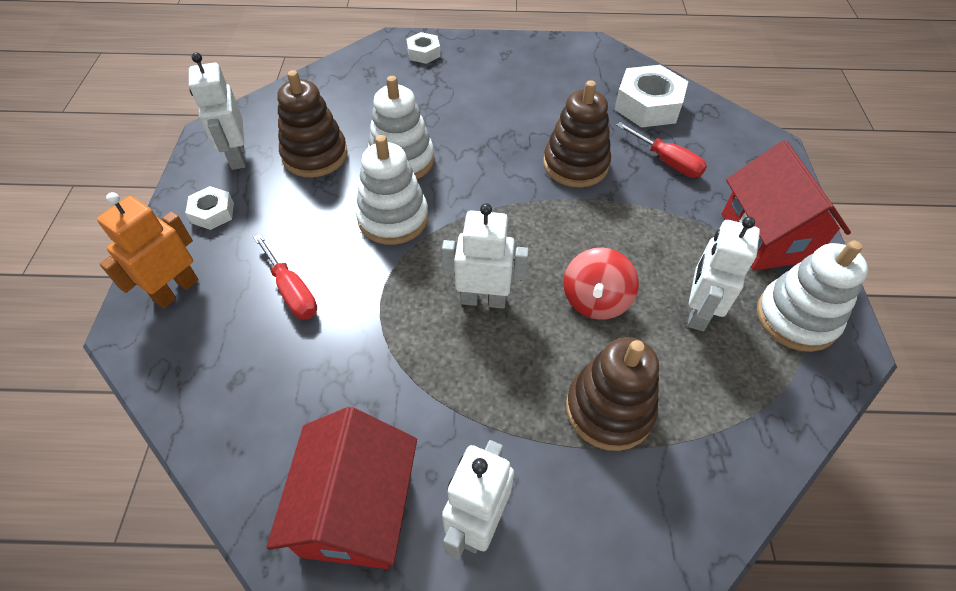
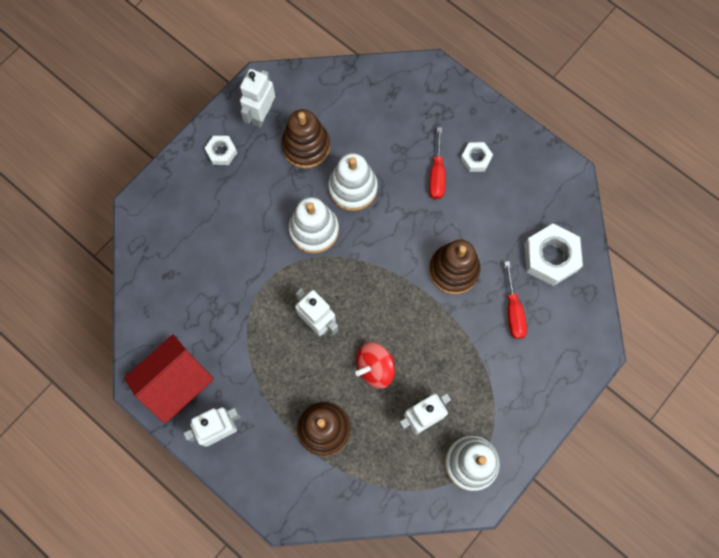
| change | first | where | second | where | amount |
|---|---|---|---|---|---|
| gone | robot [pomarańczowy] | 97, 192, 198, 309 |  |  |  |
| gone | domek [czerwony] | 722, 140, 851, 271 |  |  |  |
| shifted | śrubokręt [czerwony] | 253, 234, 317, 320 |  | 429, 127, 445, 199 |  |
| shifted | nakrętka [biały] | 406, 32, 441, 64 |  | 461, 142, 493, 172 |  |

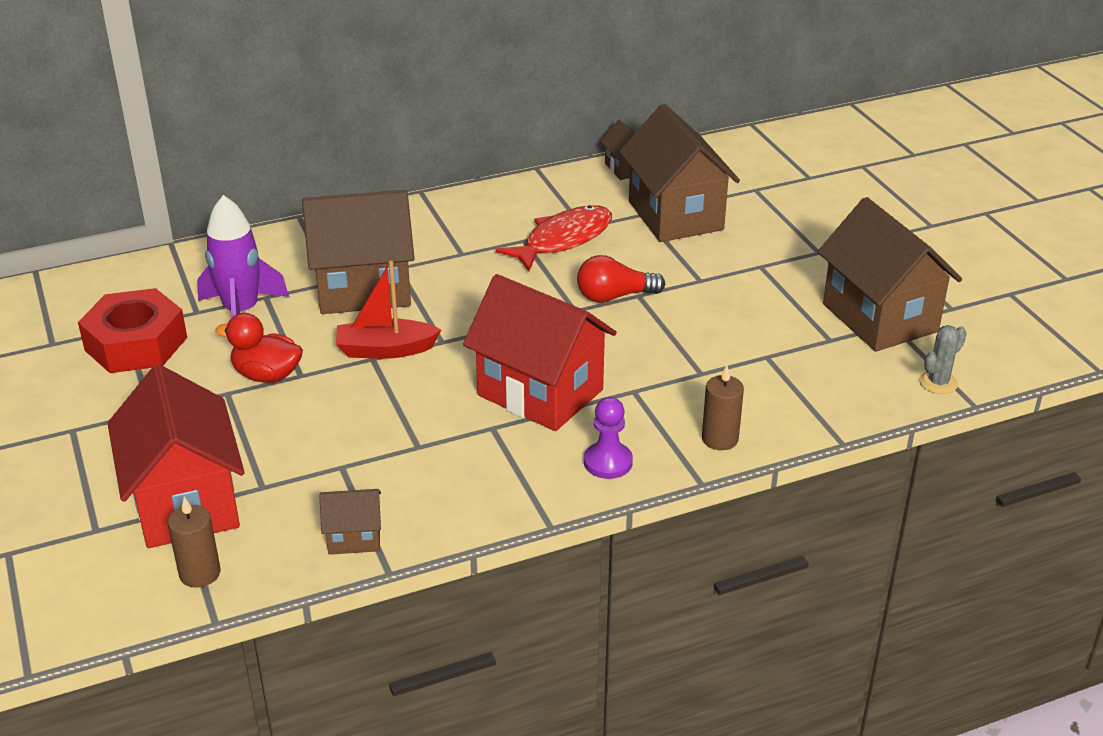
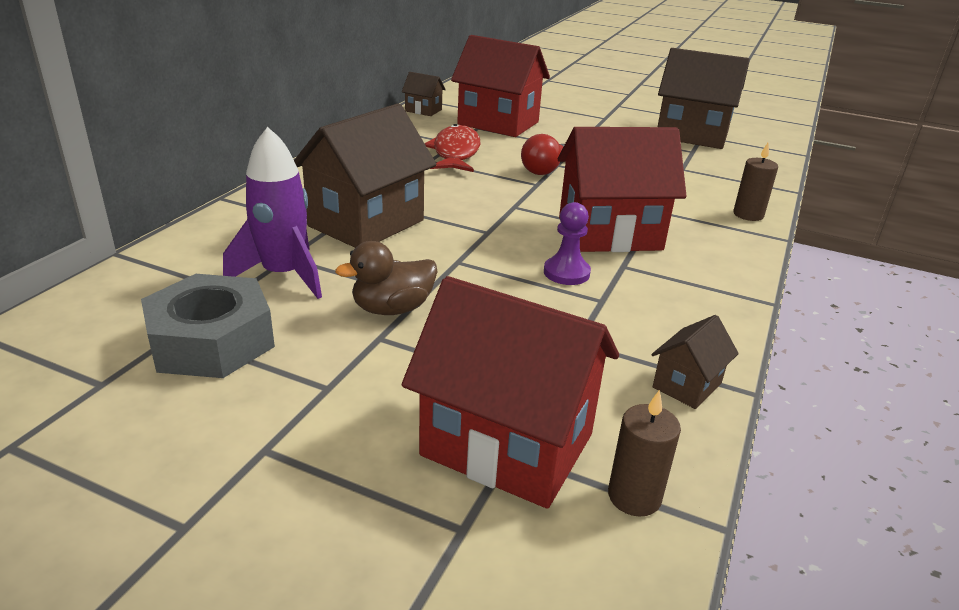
| change | first | where | second | where | amount |
|---|---|---|---|---|---|
| gone | łódka [czerwony] | 336, 261, 441, 359 |  |  |  |
| gone | kaktus [szary] | 919, 325, 967, 394 |  |  |  |
| shifted | pionek [fioletowy] | 584, 397, 633, 479 |  | 544, 202, 591, 285 |  |
| repainted | nakrętka [czerwony] | 78, 288, 187, 373 | nakrętka [szary] | 141, 274, 275, 378 |  |
| repainted | kaczka [czerwony] | 215, 313, 303, 383 | kaczka [brązowy] | 335, 241, 438, 315 |  |
| repainted | domek [brązowy] | 619, 104, 740, 242 | domek [czerwony] | 451, 35, 550, 137 |  |

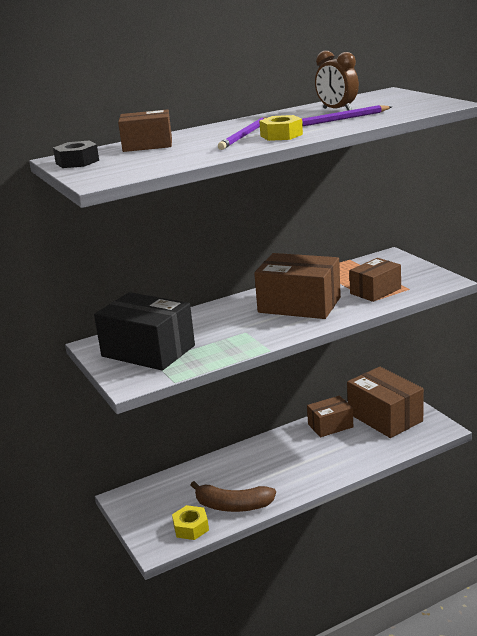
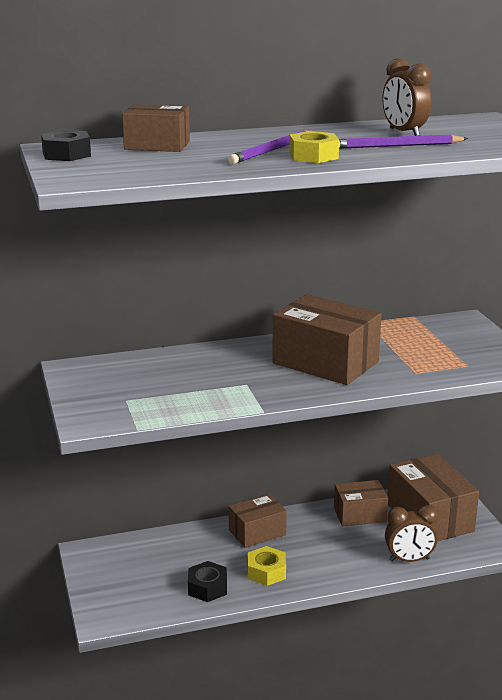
| change | first | where | second | where | amount |
|---|---|---|---|---|---|
| gone | pudełko [czarny] | 94, 292, 195, 371 |  |  |  |
| new |  |  | budzik [brązowy] | 385, 505, 438, 562 |  |
| shifted | nakrętka [żółty] | 172, 505, 209, 540 |  | 248, 546, 286, 586 |  |
| shifted | pudełko [brązowy] | 349, 258, 401, 302 |  | 229, 494, 287, 548 |  |
| swapped | banan [brązowy] | 191, 481, 276, 512 | nakrętka [czarny] | 188, 561, 227, 602 |  |

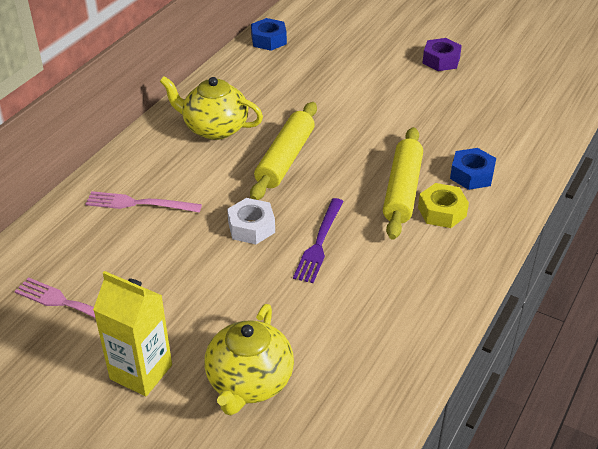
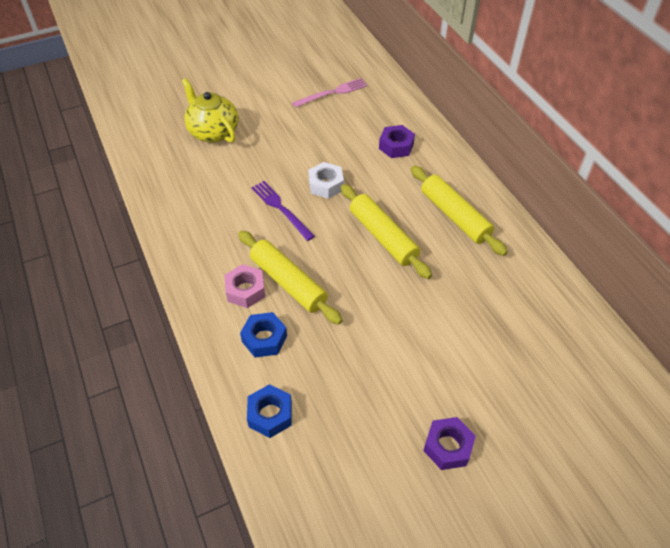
| change | first | where | second | where | amount |
|---|---|---|---|---|---|
| gone | karton mleka [żółty] | 93, 271, 172, 396 |  |  |  |
| shifted | nakrętka [niebieski] | 251, 18, 287, 51 |  | 247, 384, 292, 438 |  |
| swapped | widelec [różowy] | 85, 191, 202, 213 | nakrętka [fioletowy] | 379, 125, 415, 158 |  |
| swapped | imbryk [żółty] | 159, 76, 263, 140 | wałek do ciasta [żółty] | 411, 166, 508, 256 |  |
| repainted | nakrętka [żółty] | 418, 183, 469, 228 | nakrętka [różowy] | 224, 264, 265, 308 |  |

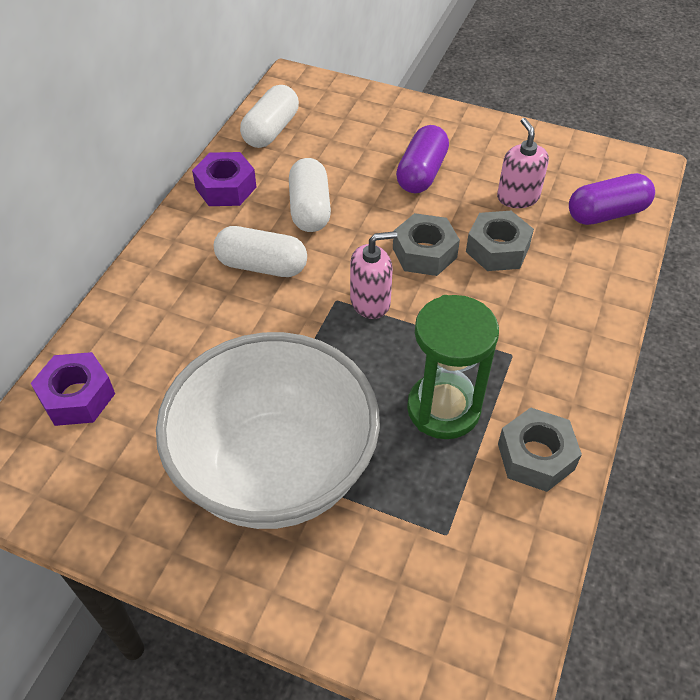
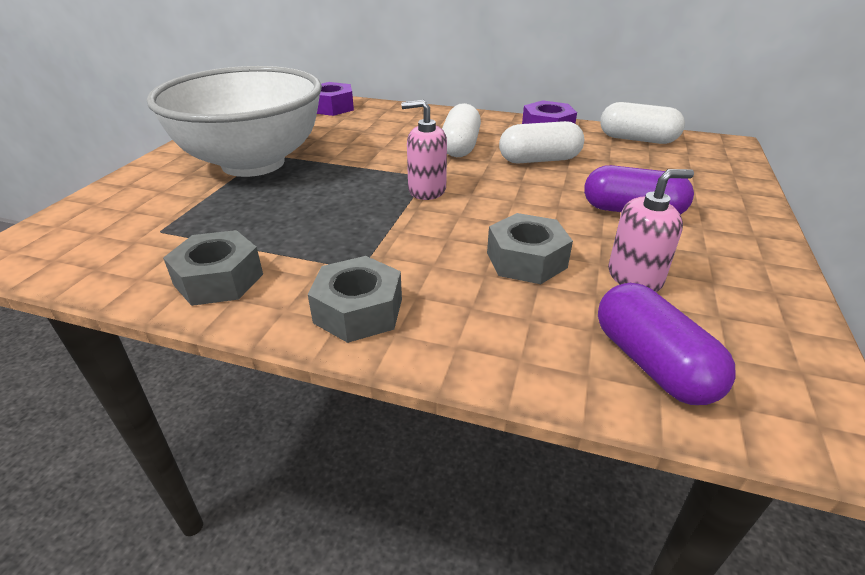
| change | first | where | second | where | amount |
|---|---|---|---|---|---|
| gone | klepsydra [zielony] | 407, 295, 499, 439 |  |  |  |
| shifted | nakrętka [szary] | 393, 213, 460, 276 |  | 308, 256, 402, 343 |  |
| rotated | dozownik mydła [różowy] | 350, 231, 397, 319 |  | 401, 100, 447, 200 | 120 degrees clockwise |

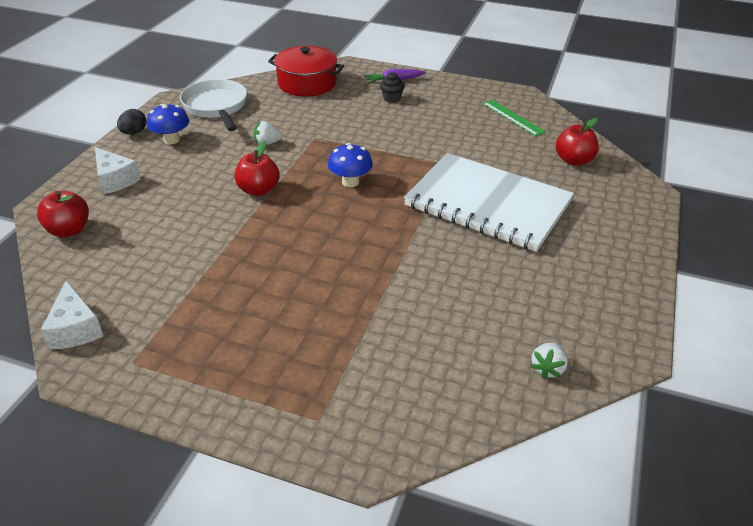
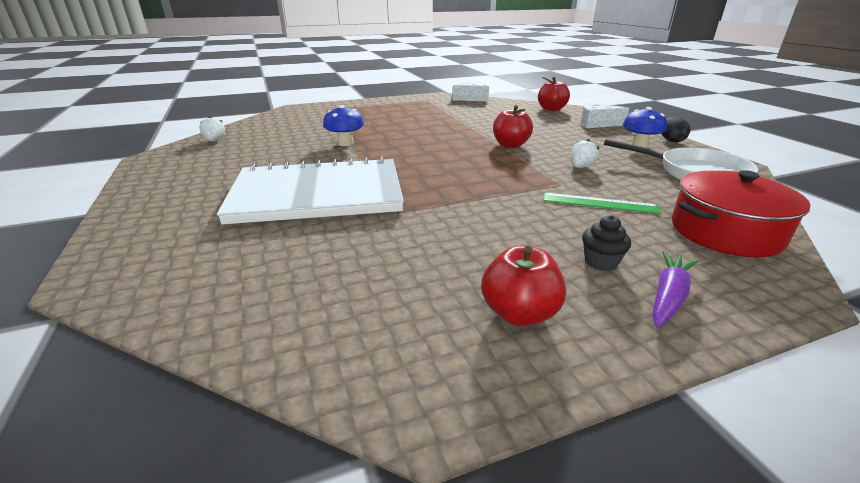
| change | first | where | second | where | amount |
|---|---|---|---|---|---|
| shifted | grzyb [niebieski] | 328, 143, 373, 187 |  | 323, 105, 364, 146 |  |
| shifted | linijka [zielony] | 483, 100, 546, 136 |  | 544, 193, 661, 214 |  |
| shifted | jabłko [czerwony] | 556, 118, 599, 166 |  | 481, 246, 566, 326 |  |

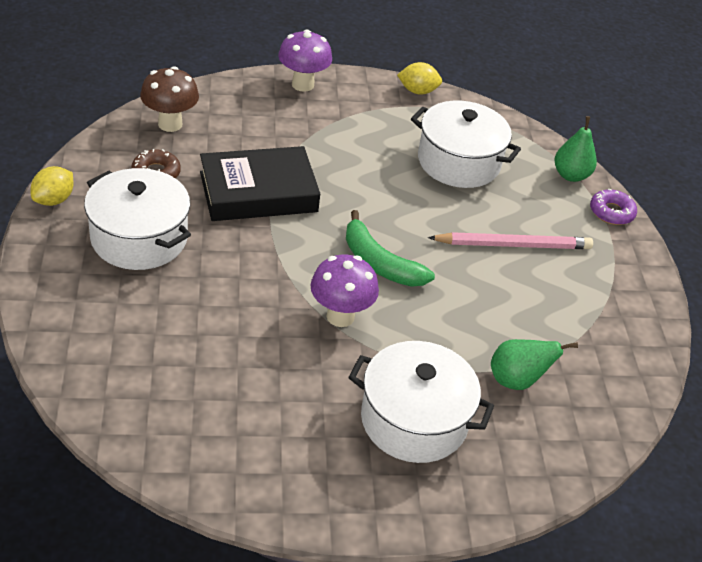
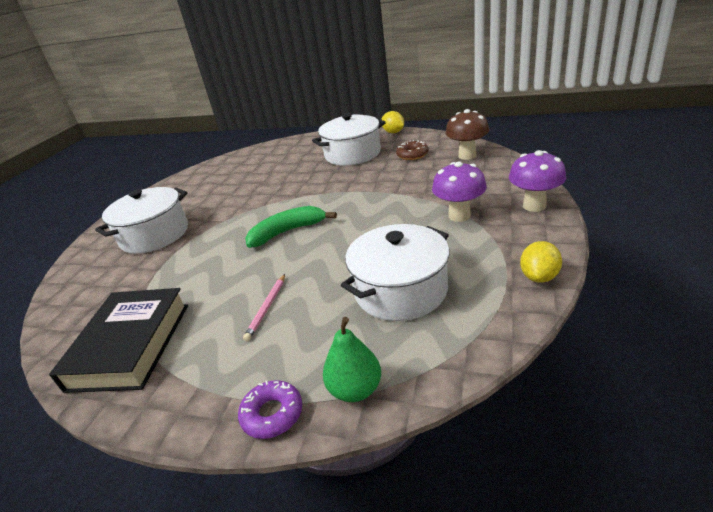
| change | first | where | second | where | amount |
|---|---|---|---|---|---|
| gone | gruszka [zielony] | 491, 339, 578, 390 |  |  |  |
| shifted | książka [czarny] | 200, 146, 320, 221 |  | 49, 288, 188, 393 |  |
| shifted | grzyb [fioletowy] | 311, 255, 379, 327 |  | 432, 162, 487, 222 |  |
| scaled | ołówek [różowy] | 428, 232, 593, 249 |  | 243, 274, 285, 341 | x0.58 |

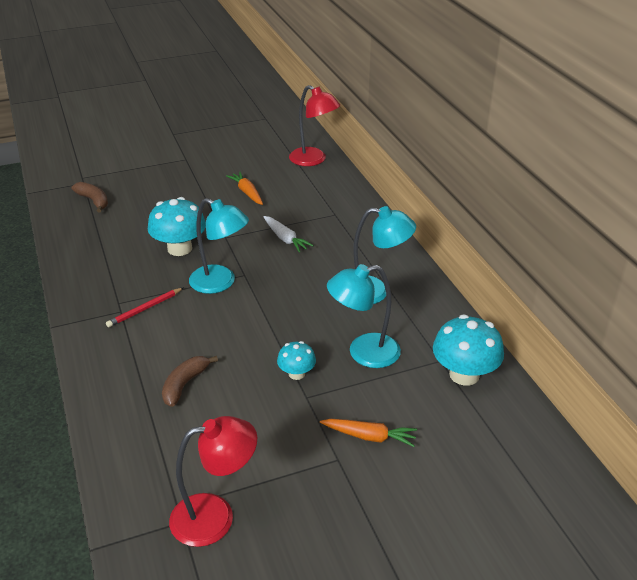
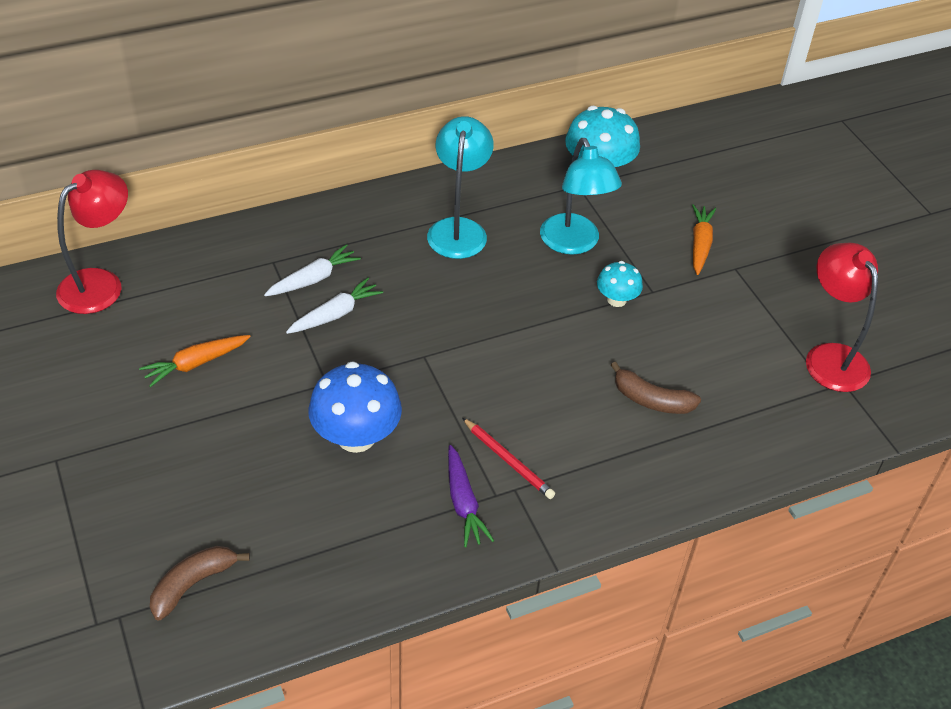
| change | first | where | second | where | amount |
|---|---|---|---|---|---|
| gone | lampka [turkusowy] | 189, 198, 249, 294 |  |  |  |
| new |  |  | marchewka [biały] | 264, 244, 361, 296 |  |
| new |  |  | marchewka [fioletowy] | 448, 445, 494, 547 |  |
| repainted | grzyb [turkusowy] | 148, 197, 206, 256 | grzyb [niebieski] | 308, 362, 402, 453 |  |

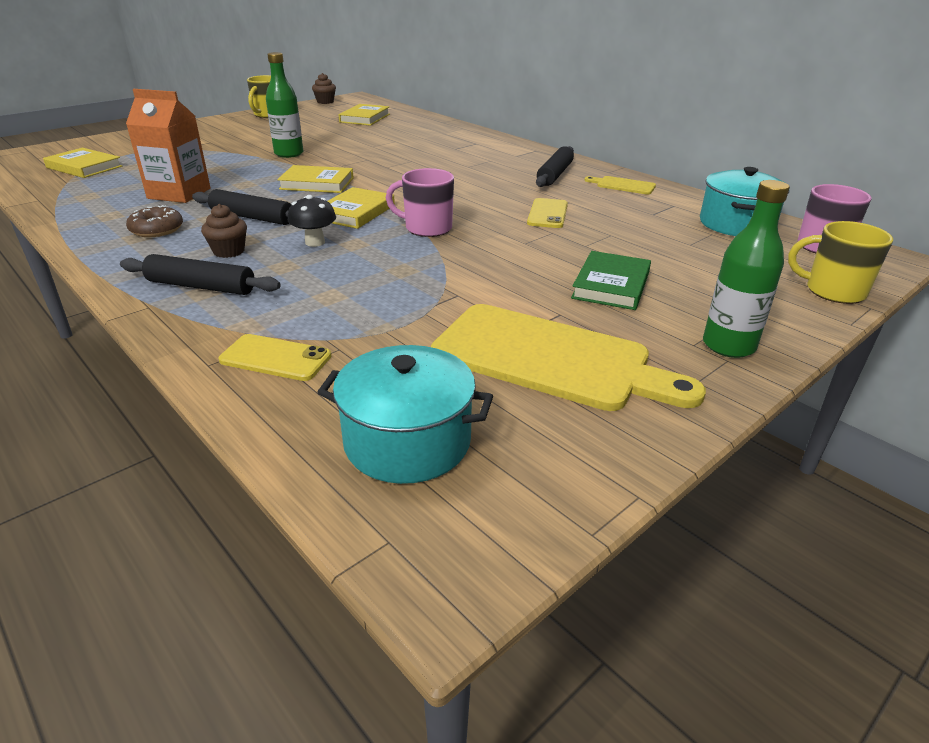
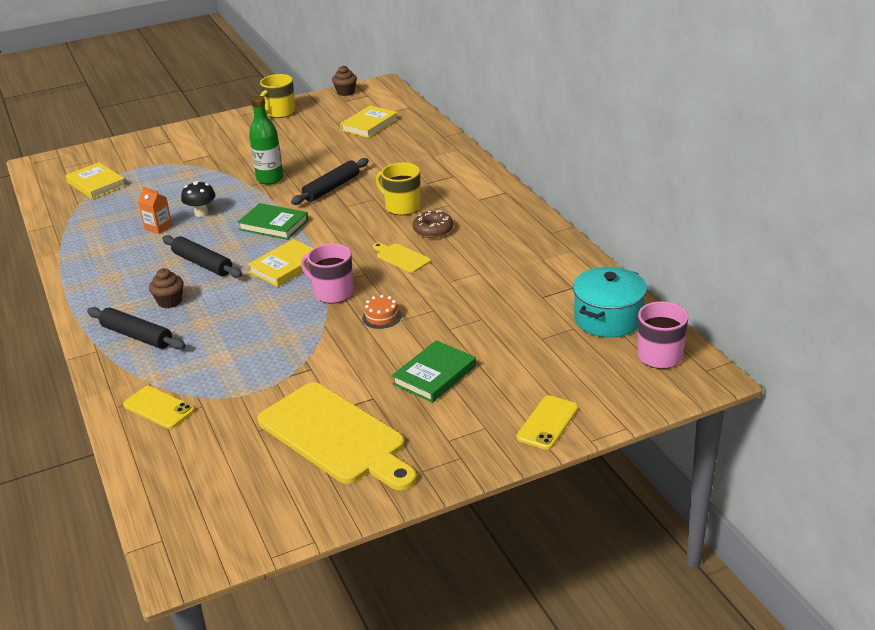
| change | first | where | second | where | amount |
|---|---|---|---|---|---|
| gone | garnek [turkusowy] | 317, 345, 493, 484 |  |  |  |
| gone | butelka [zielony] | 703, 180, 790, 358 |  |  |  |
| new |  |  | tort [pomarańczowy] | 362, 295, 402, 329 |  |
| shifted | donut [brązowy] | 126, 205, 183, 237 |  | 413, 210, 453, 238 |  |
| shifted | grzyb [czarny] | 288, 195, 336, 247 |  | 181, 181, 216, 217 |  |
| shifted | telefon [żółty] | 527, 198, 568, 228 |  | 517, 395, 578, 450 |  |
| shifted | wałek do ciasta [czarny] | 536, 146, 574, 187 |  | 291, 158, 369, 205 |  |
| shifted | deska do krojenia [żółty] | 584, 176, 656, 195 |  | 373, 243, 431, 273 |  |
| shifted | kubek [żółty] | 788, 221, 893, 304 |  | 376, 163, 421, 215 |  |
| repainted | książka [żółty] | 277, 165, 354, 193 | książka [zielony] | 238, 203, 309, 240 |  |
| scaled | karton mleka [pomarańczowy] | 126, 89, 210, 203 |  | 138, 187, 172, 234 | x0.52 |

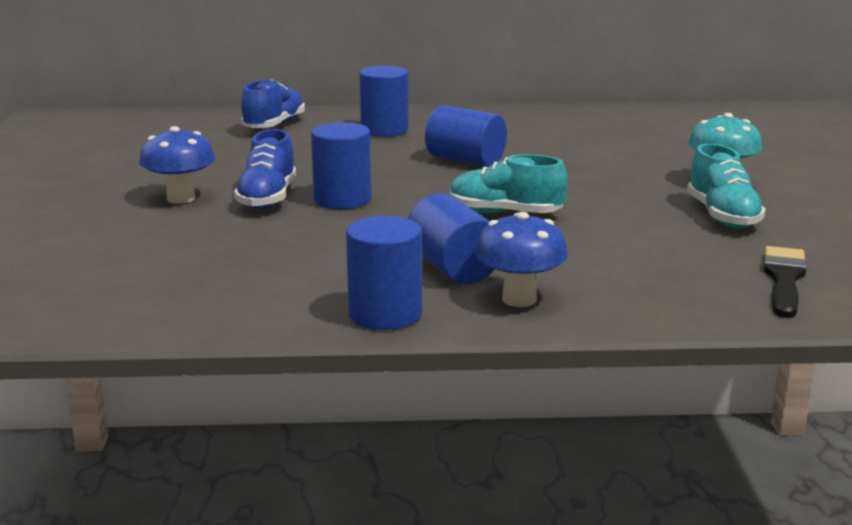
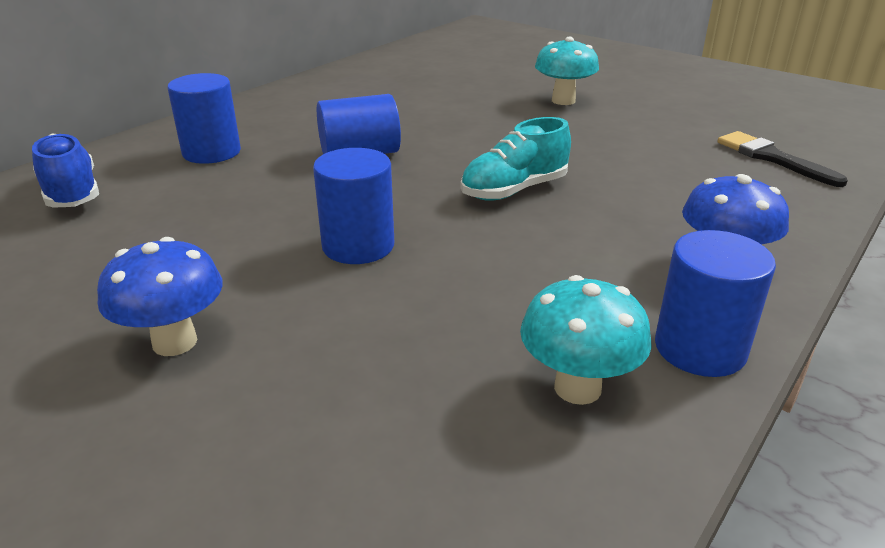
| change | first | where | second | where | amount |
|---|---|---|---|---|---|
| gone | but [niebieski] | 234, 129, 296, 209 |  |  |  |
| gone | walec [niebieski] | 408, 193, 495, 284 |  |  |  |
| gone | but [turkusowy] | 687, 144, 765, 228 |  |  |  |
| new |  |  | grzyb [turkusowy] | 520, 275, 652, 405 |  |

